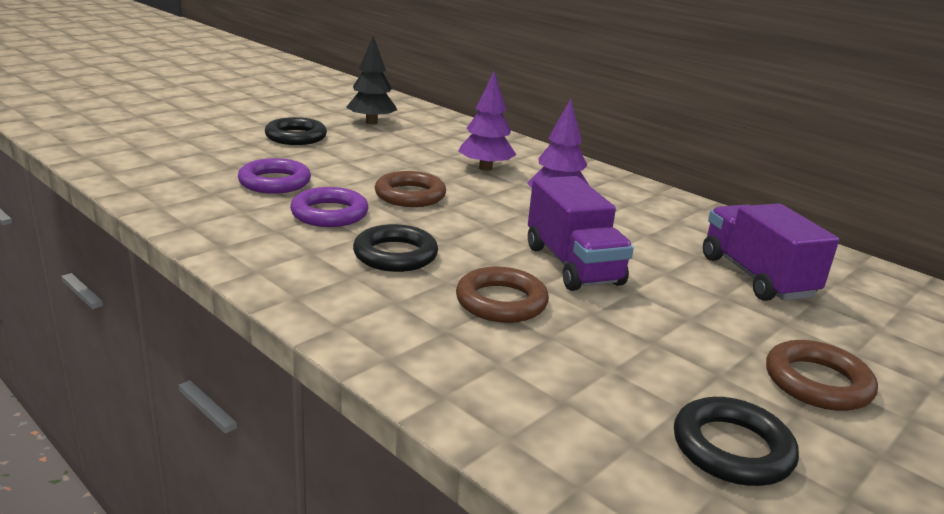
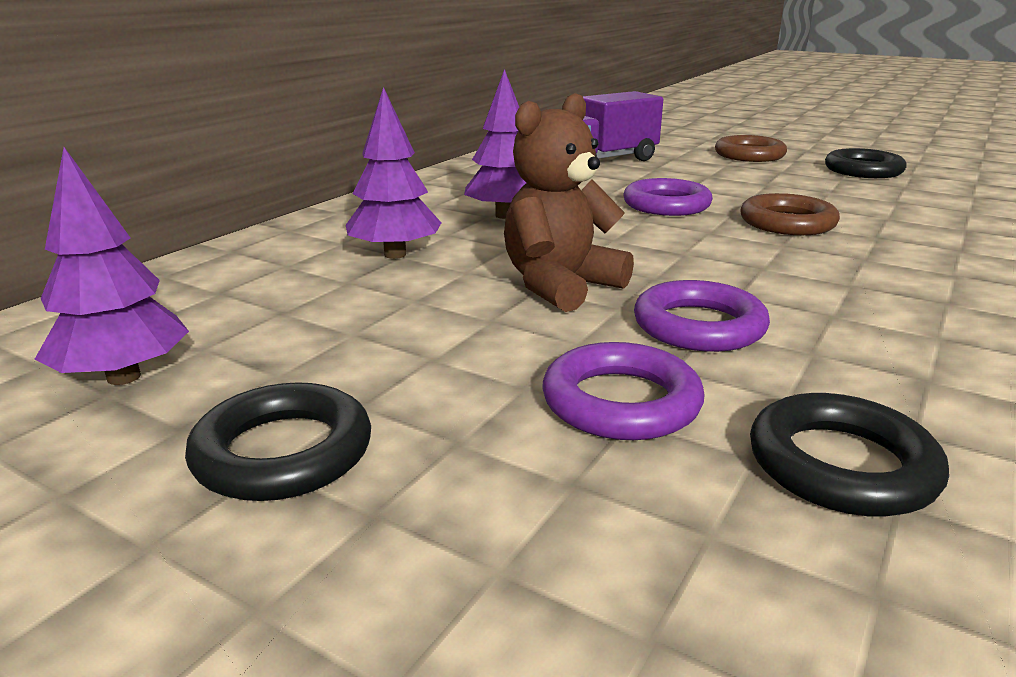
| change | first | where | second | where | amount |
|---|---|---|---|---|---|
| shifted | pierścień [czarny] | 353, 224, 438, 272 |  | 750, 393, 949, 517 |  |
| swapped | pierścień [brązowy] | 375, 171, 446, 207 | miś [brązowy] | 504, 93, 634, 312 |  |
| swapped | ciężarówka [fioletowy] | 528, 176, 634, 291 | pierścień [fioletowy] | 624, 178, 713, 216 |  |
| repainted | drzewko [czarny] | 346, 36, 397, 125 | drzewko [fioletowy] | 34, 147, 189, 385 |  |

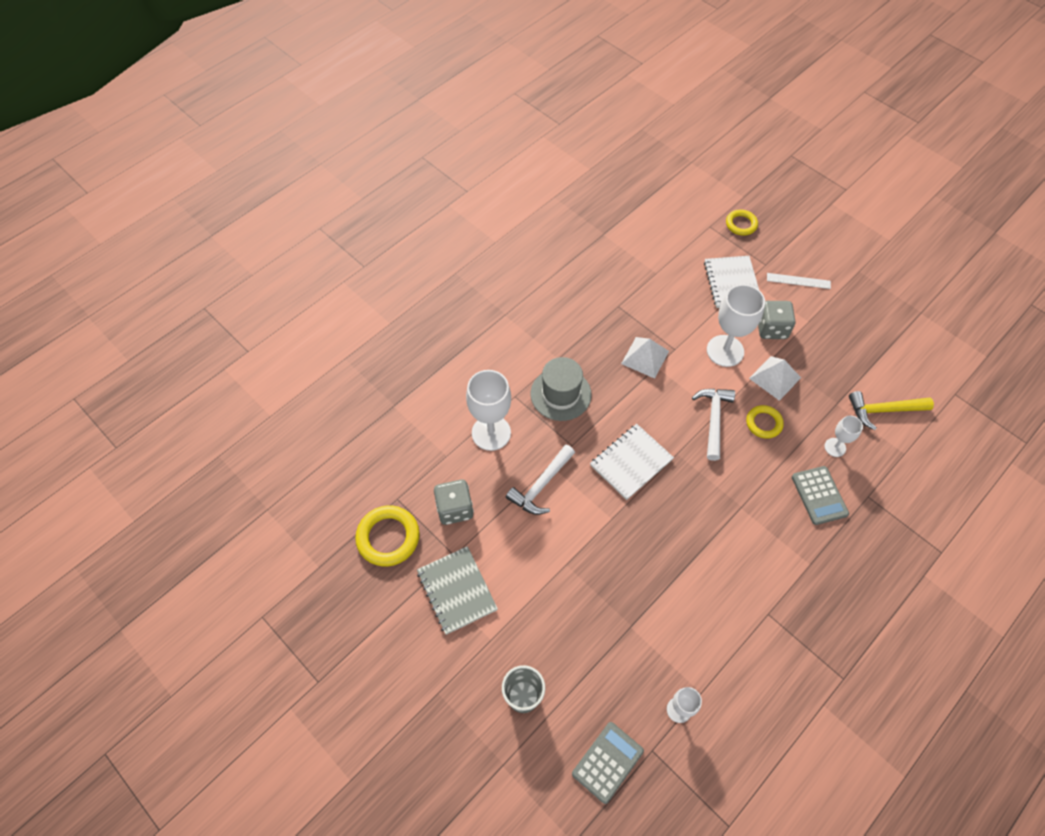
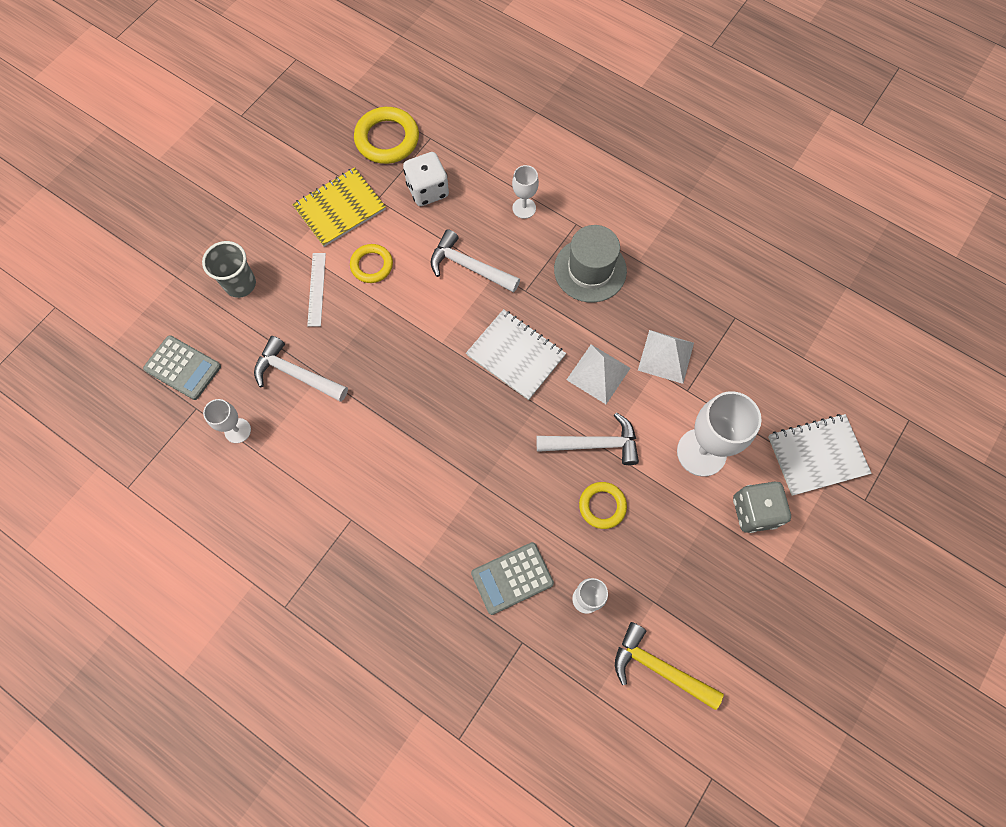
| change | first | where | second | where | amount |
|---|---|---|---|---|---|
| new |  |  | młotek [biały] | 254, 336, 348, 402 |  |
| shifted | pierścień [żółty] | 726, 210, 758, 236 |  | 350, 244, 393, 283 |  |
| shifted | piramida [biały] | 749, 356, 801, 401 |  | 567, 344, 630, 404 |  |
| shifted | linijka [biały] | 767, 273, 831, 289 |  | 307, 253, 326, 327 |  |
| repainted | zeszyt [szary] | 417, 546, 498, 635 | zeszyt [żółty] | 292, 167, 386, 247 |  |
| repainted | kostka do gry [szary] | 434, 480, 474, 525 | kostka do gry [biały] | 403, 152, 449, 206 |  |
| rotated | młotek [żółty] | 849, 391, 934, 430 |  | 615, 622, 724, 710 | 45 degrees counterclockwise |
| scaled | kielich [biały] | 466, 370, 511, 451 |  | 512, 165, 539, 219 | x0.53 |

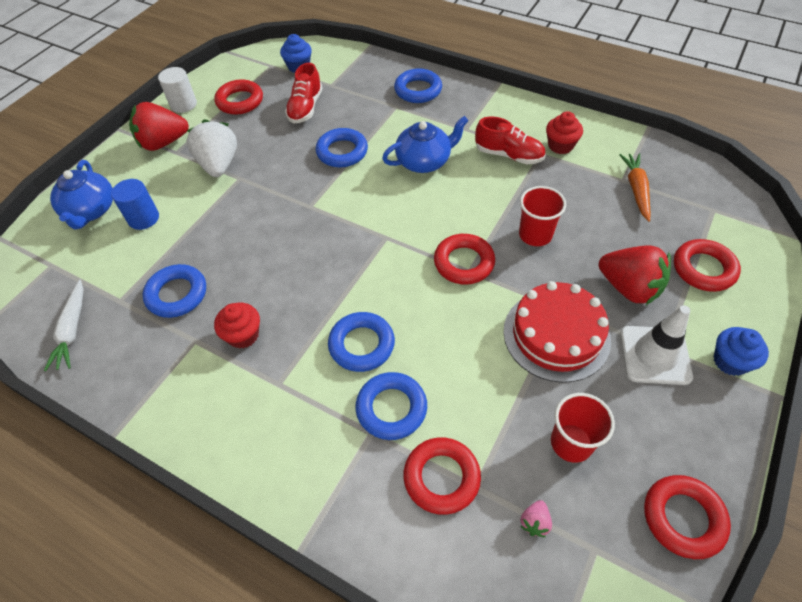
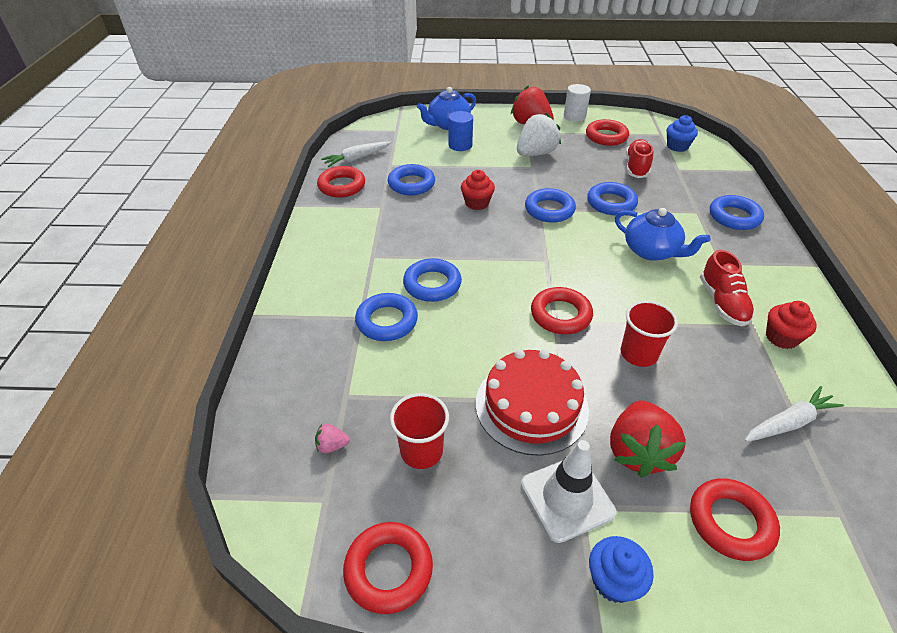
| change | first | where | second | where | amount |
|---|---|---|---|---|---|
| new |  |  | pierścień [niebieski] | 525, 188, 576, 223 |  |
| shifted | muffinka [czerwony] | 214, 303, 260, 349 |  | 461, 170, 495, 210 |  |
| shifted | pierścień [czerwony] | 403, 437, 481, 515 |  | 317, 166, 365, 198 |  |
| repainted | marchewka [pomarańczowy] | 619, 153, 650, 222 | marchewka [biały] | 745, 386, 844, 442 |  |
| rotated | but [czerwony] | 285, 63, 323, 123 |  | 626, 139, 653, 178 | 120 degrees clockwise |

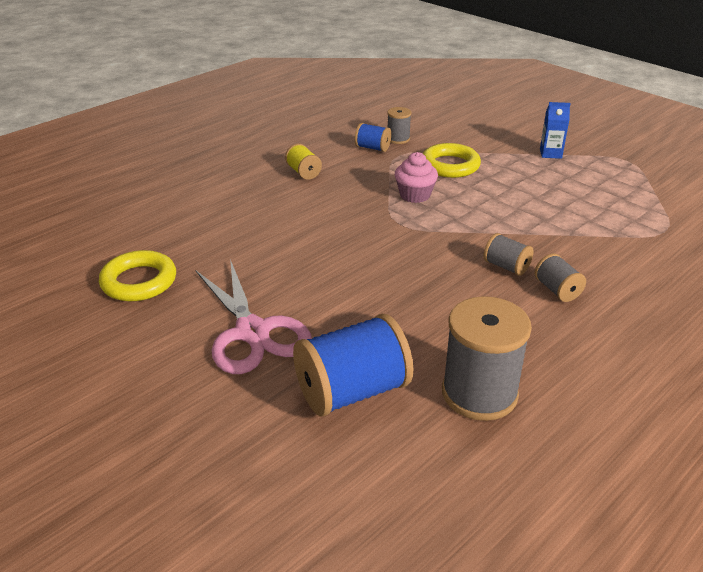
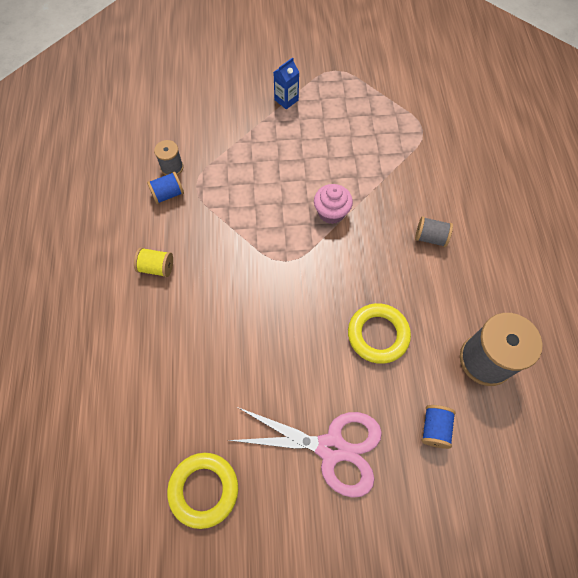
| change | first | where | second | where | amount |
|---|---|---|---|---|---|
| gone | szpulka [szary] | 484, 233, 534, 276 |  |  |  |
| shifted | muffinka [różowy] | 395, 152, 438, 203 |  | 314, 184, 353, 224 |  |
| shifted | pierścień [żółty] | 423, 143, 481, 178 |  | 348, 303, 411, 364 |  |
| scaled | szpulka [niebieski] | 293, 314, 413, 416 |  | 422, 405, 456, 449 | x0.51 |

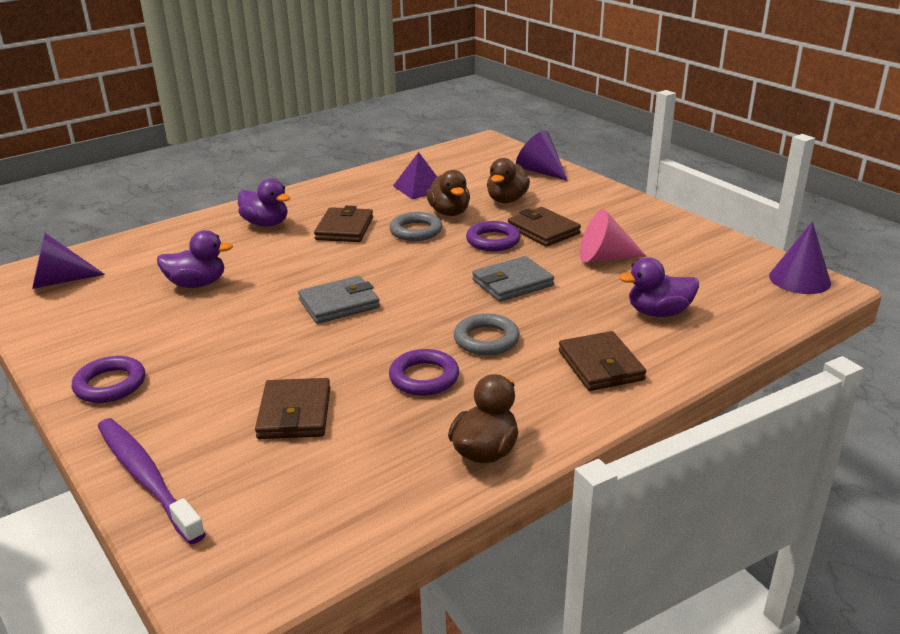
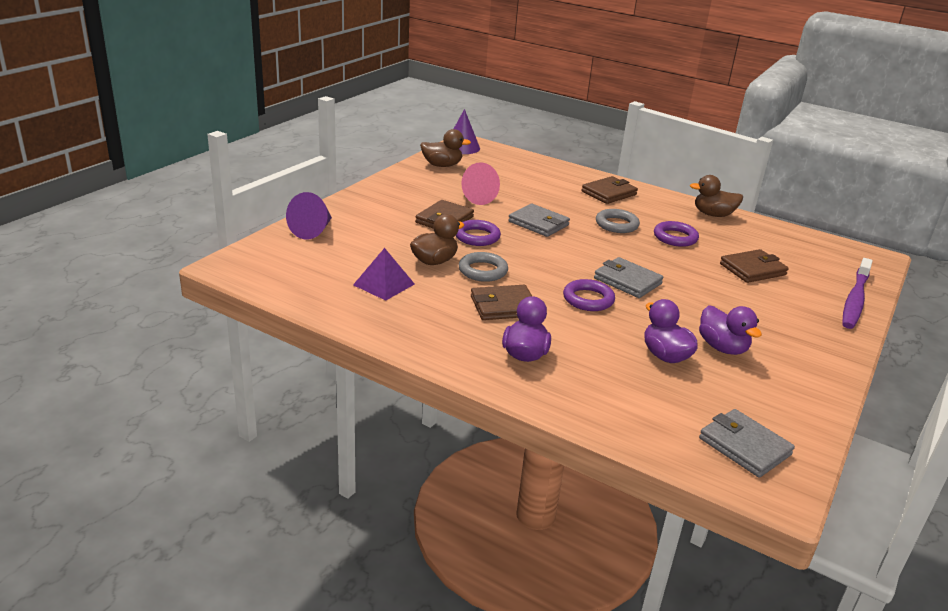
| change | first | where | second | where | amount |
|---|---|---|---|---|---|
| shifted | pierścień [fioletowy] | 72, 356, 145, 403 |  | 563, 279, 615, 311 |  |
| shifted | kaczka [brązowy] | 487, 158, 530, 203 |  | 420, 129, 471, 167 |  |
| shifted | kaczka [fioletowy] | 619, 257, 699, 317 |  | 699, 305, 762, 355 |  |
| swapped | stożek [fioletowy] | 32, 233, 105, 289 | portfel [szary] | 699, 409, 795, 478 |  |

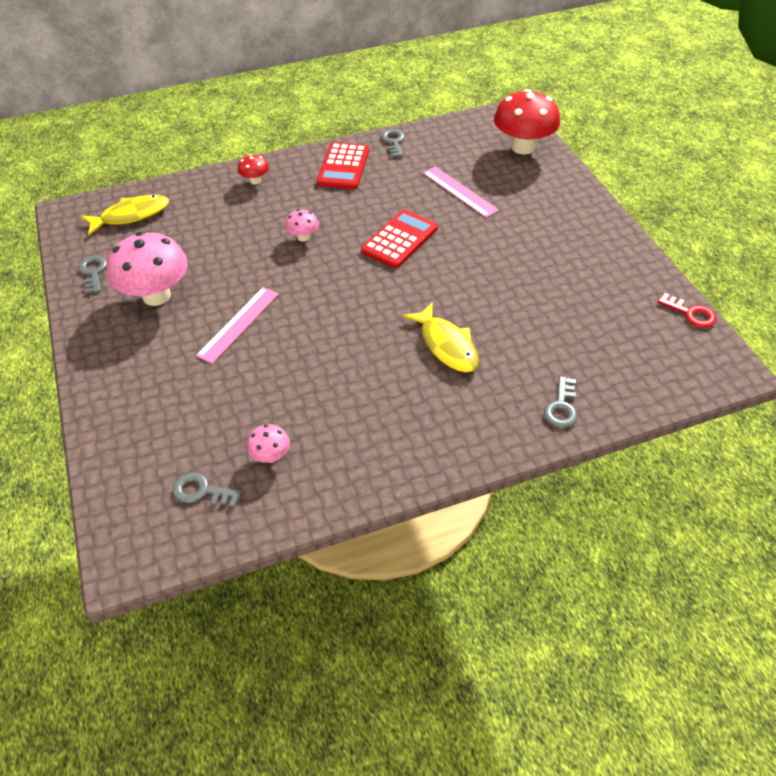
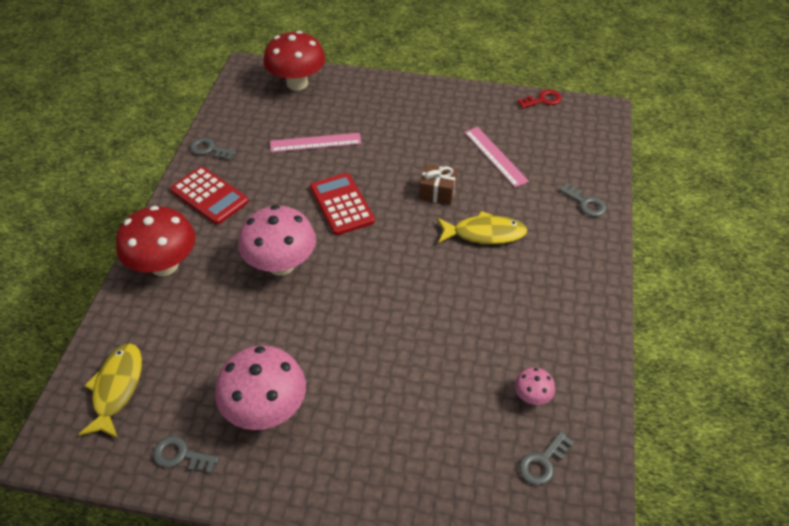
| change | first | where | second | where | amount |
|---|---|---|---|---|---|
| new |  |  | prezent [brązowy] | 419, 164, 457, 205 |  |
| shifted | linijka [różowy] | 196, 287, 279, 364 |  | 464, 127, 529, 188 |  |
| scaled | grzyb [czerwony] | 238, 154, 269, 185 |  | 116, 206, 196, 276 | x2.15 |
| scaled | grzyb [różowy] | 285, 209, 319, 242 |  | 238, 205, 316, 276 | x2.15 |

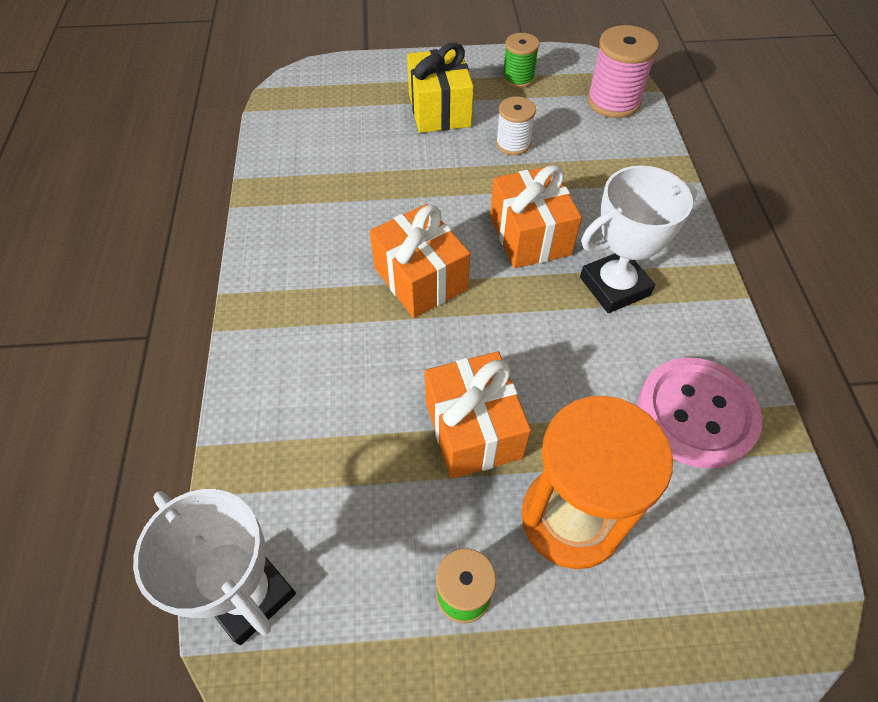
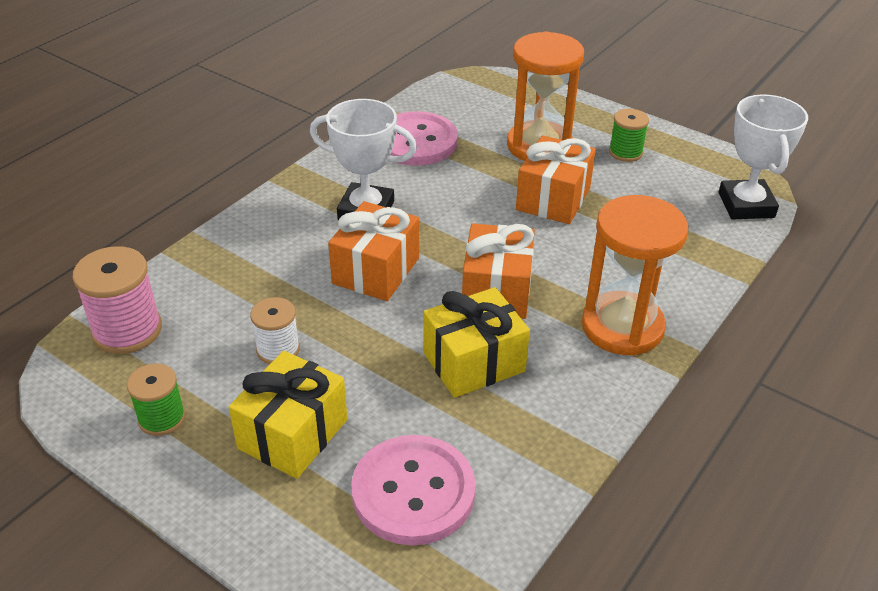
| change | first | where | second | where | amount |
|---|---|---|---|---|---|
| new |  |  | guzik [różowy] | 351, 435, 476, 545 |  |
| new |  |  | prezent [żółty] | 424, 287, 530, 398 |  |
| new |  |  | klepsydra [pomarańczowy] | 582, 195, 688, 356 |  |

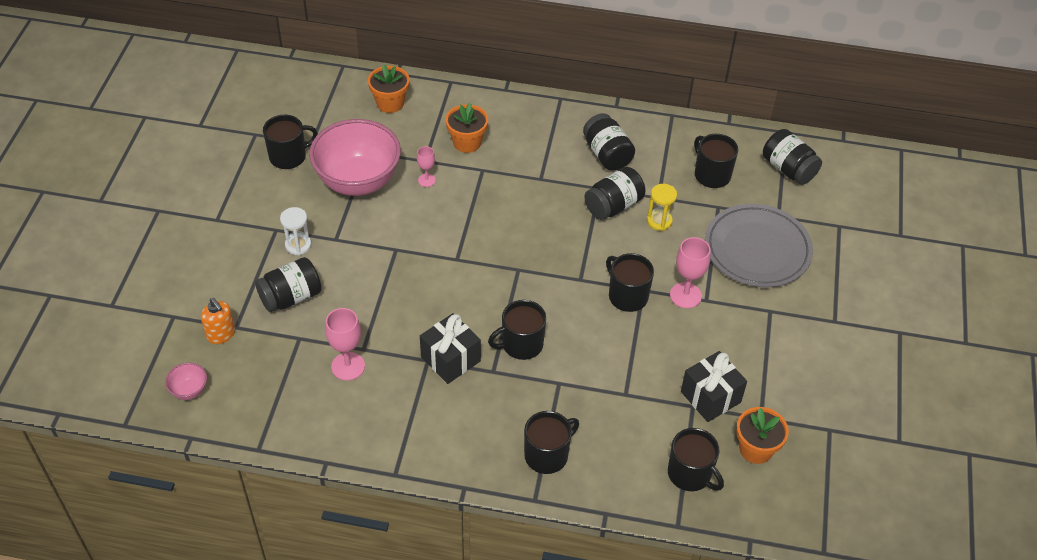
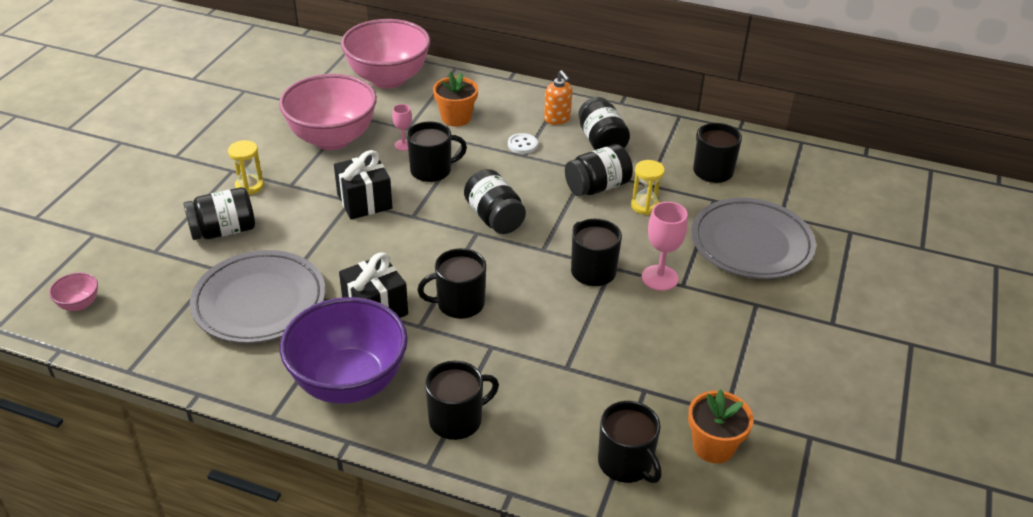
| change | first | where | second | where | amount |
|---|---|---|---|---|---|
| new |  |  | miska [fioletowy] | 280, 297, 408, 404 |  |
| new |  |  | guzik [biały] | 508, 133, 538, 154 |  |
| shifted | dozownik mydła [pomarańczowy] | 201, 298, 235, 344 |  | 544, 70, 572, 125 |  |
| shifted | kubek [czarny] | 263, 115, 318, 169 |  | 407, 121, 467, 182 |  |
| shifted | prezent [czarny] | 681, 351, 747, 422 |  | 334, 150, 393, 219 |  |
| shifted | słoik [czarny] | 763, 129, 822, 185 |  | 464, 169, 526, 234 |  |
| swapped | kielich [różowy] | 325, 308, 365, 381 | talerz [szary] | 190, 250, 325, 344 |  |
| swapped | doniczka [pomarańczowy] | 368, 64, 410, 113 | miska [różowy] | 341, 19, 430, 89 |  |
| repainted | klepsydra [biały] | 280, 207, 311, 255 | klepsydra [żółty] | 228, 140, 264, 195 |  |

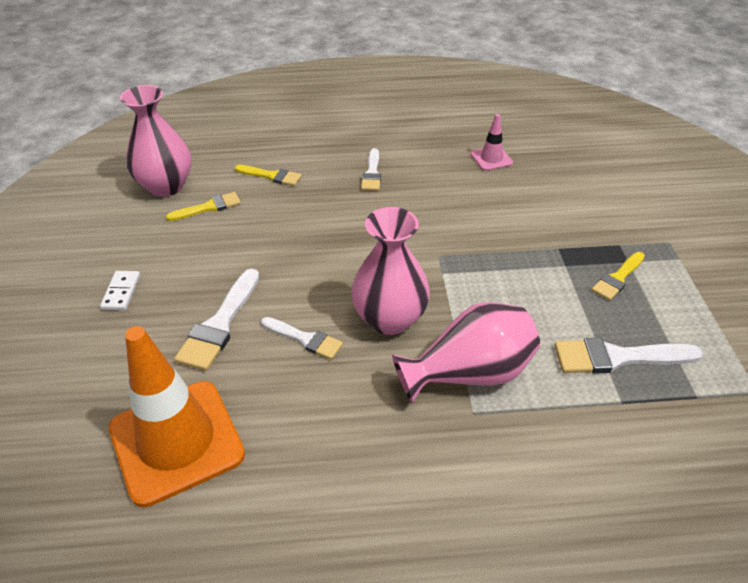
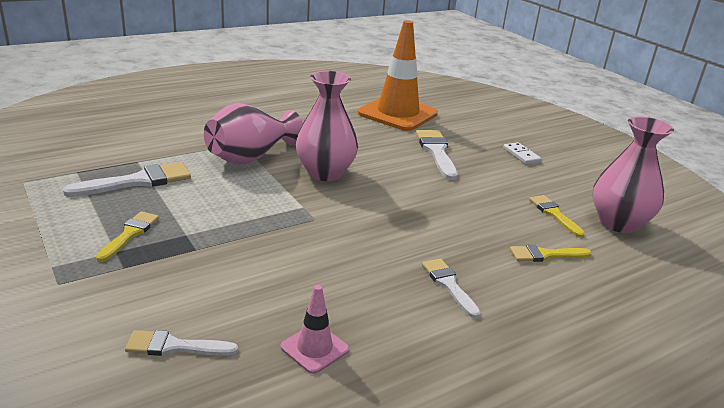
| change | first | where | second | where | amount |
|---|---|---|---|---|---|
| shifted | pędzel [biały] | 261, 317, 343, 360 |  | 125, 330, 238, 356 |  |
| rotated | pędzel [żółty] | 166, 192, 241, 221 |  | 529, 195, 585, 238 | 120 degrees clockwise |

